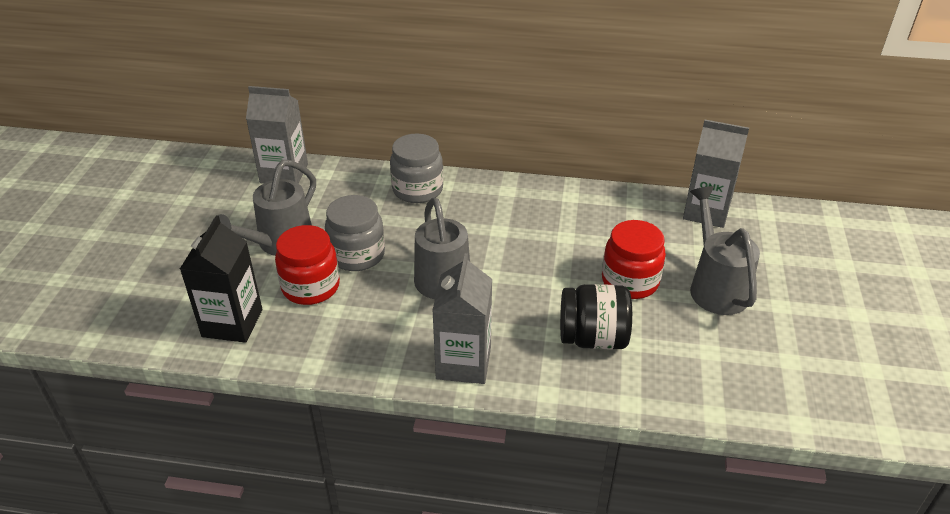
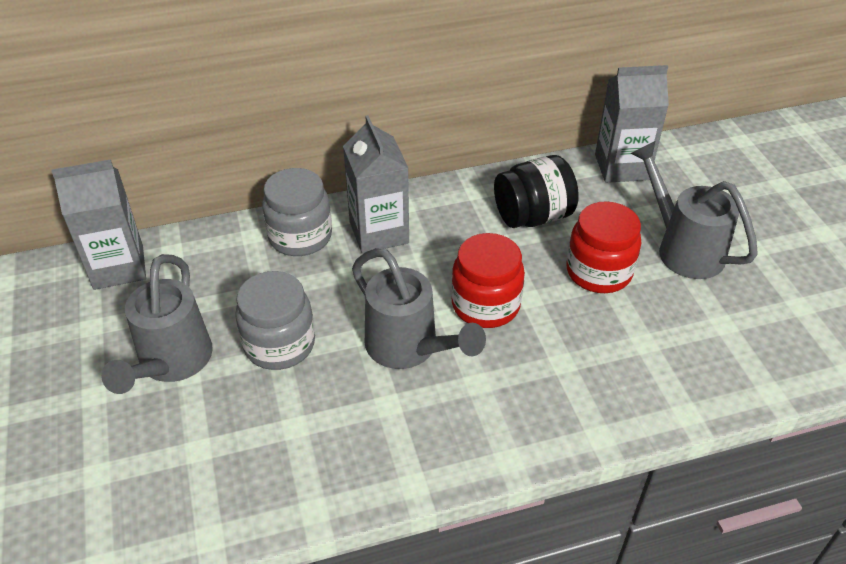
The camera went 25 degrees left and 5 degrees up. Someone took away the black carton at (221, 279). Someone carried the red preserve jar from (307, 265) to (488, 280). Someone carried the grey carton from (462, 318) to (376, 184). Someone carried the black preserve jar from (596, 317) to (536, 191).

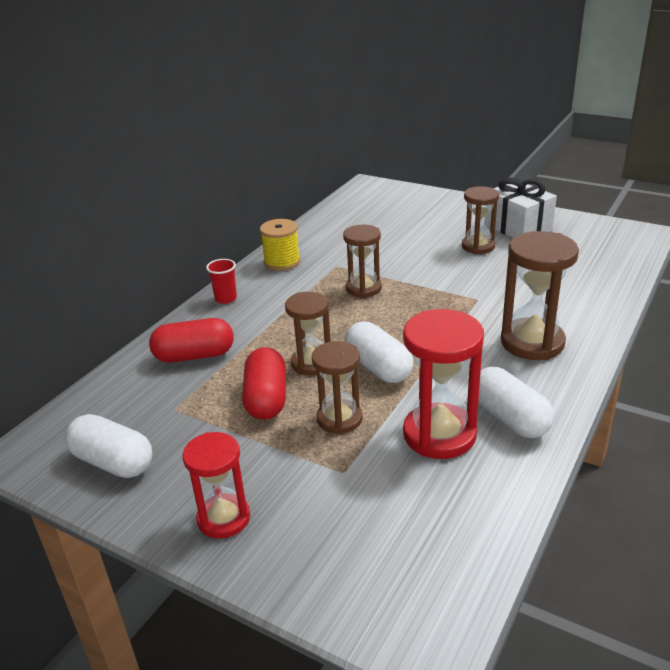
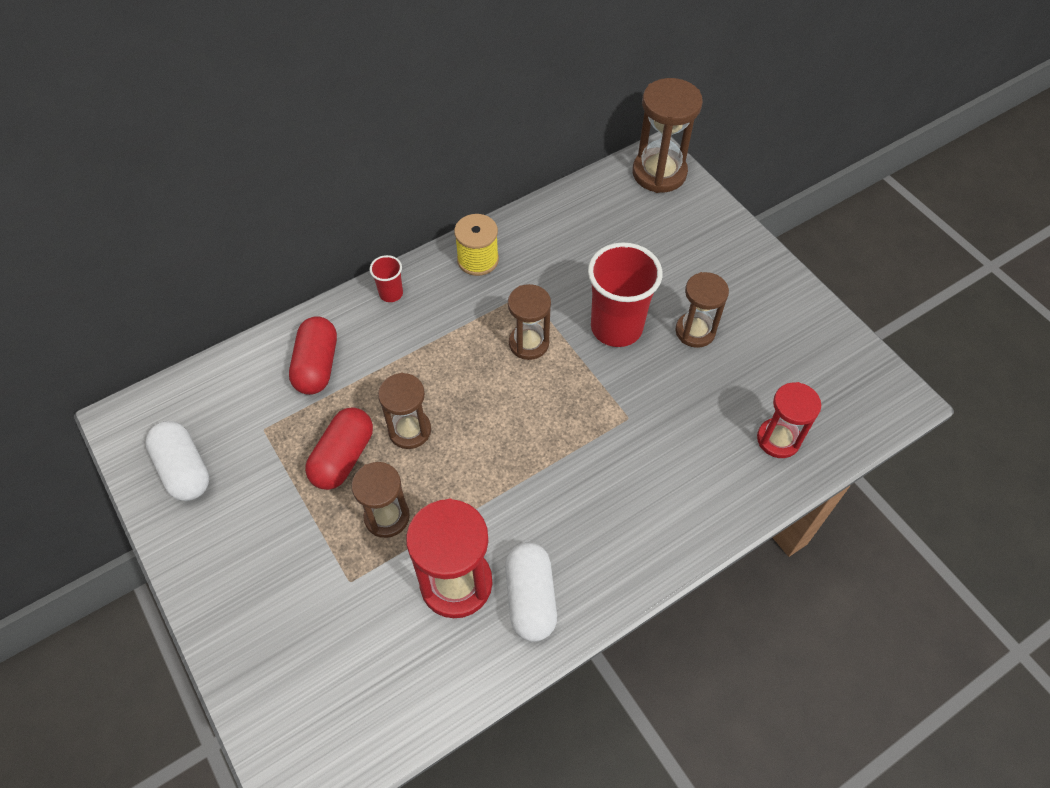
The camera went 25 degrees right and 25 degrees up. Someone took away the pure white present at (520, 207). Someone carried the russet sand timer from (540, 295) to (667, 135). Someone rotated the red pill shape at (191, 340) by 75 degrees clockwise. Someone took away the pure white pill shape at (379, 352). Someone carried the red sand timer from (216, 485) to (789, 420). Someone put down the red tumbler at (625, 294).

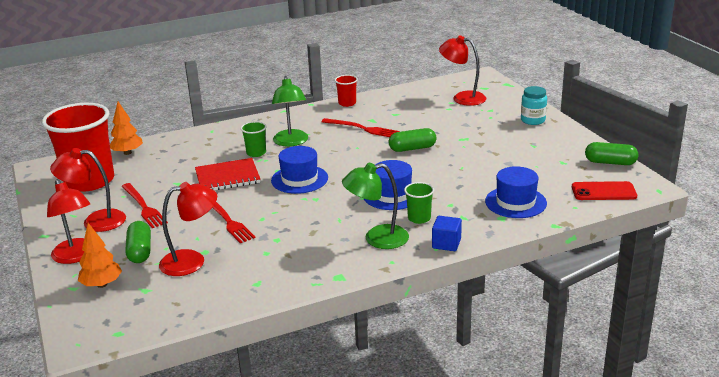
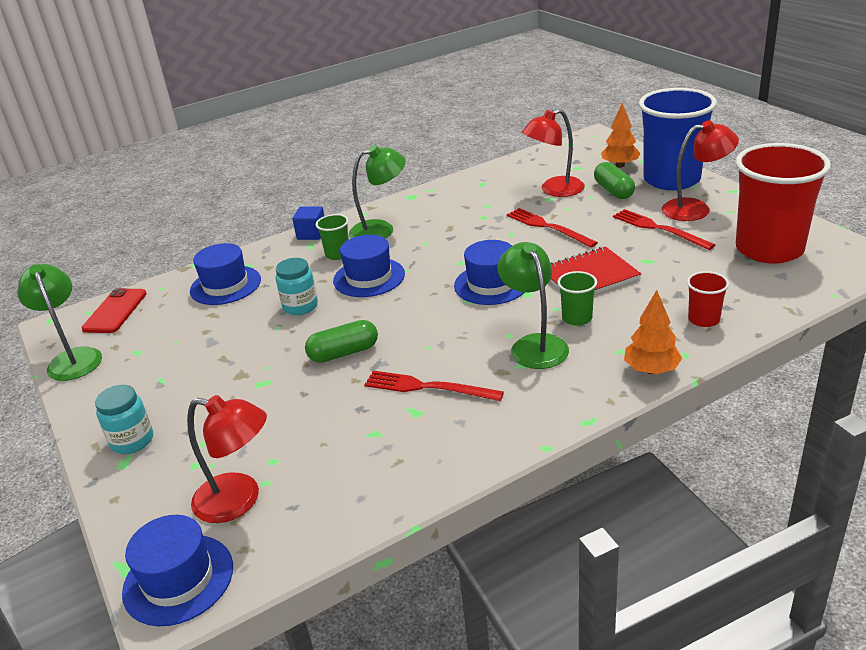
The camera went 175 degrees right and 5 degrees up. Someone carried the red tumbler from (346, 91) to (708, 299). Someone carried the bright orange toy tree from (126, 128) to (653, 332). Someone swapped the emerald pill shape at (611, 153) for the emerald desk lamp at (59, 322). Someone swapped the red desk lamp at (68, 221) for the royal blue tumbler at (678, 139). Someone rotated the red phone at (604, 190) by 75 degrees counterclockwise. Someone put down the aqua preserve jar at (297, 286). Someone put down the royal blue tall hat at (177, 570).

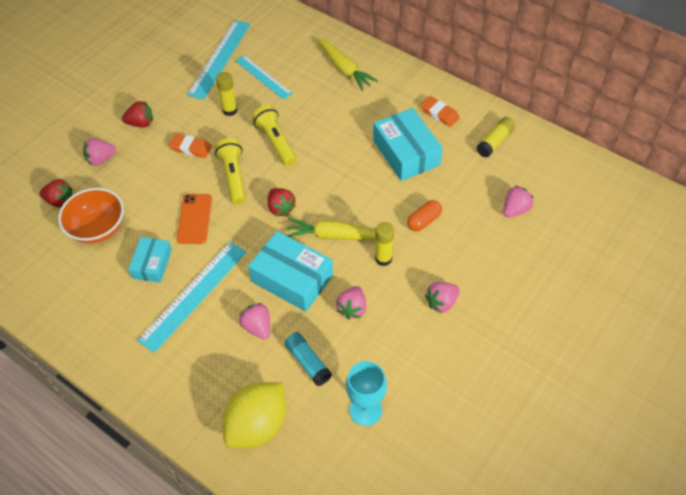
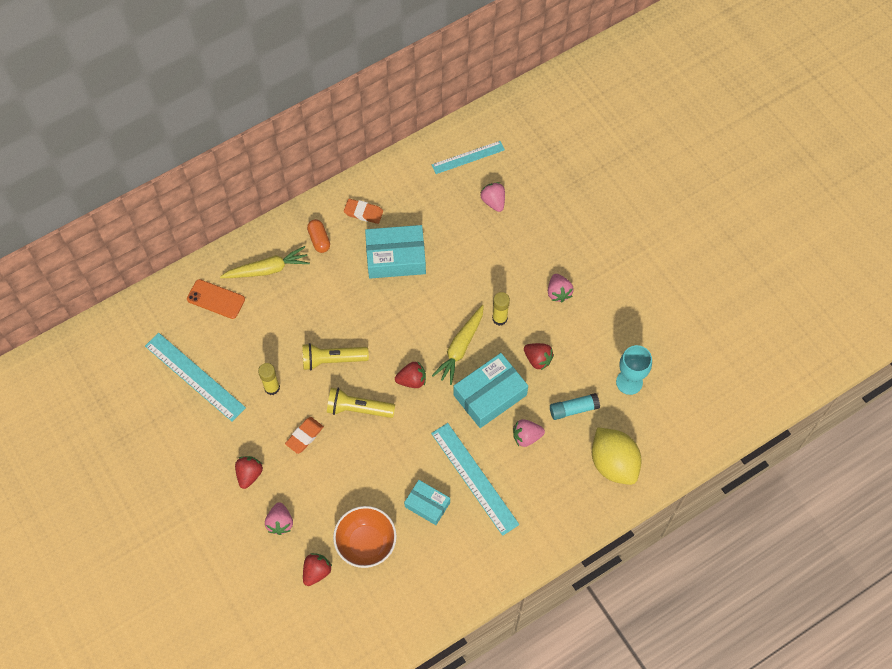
The camera went 70 degrees left and 10 degrees up. Someone carried the aqua ruler from (264, 77) to (468, 157). Someone rotated the bright orange gum eraser at (440, 111) by 45 degrees clockwise. Someone took away the bright yellow glue stick at (496, 137). Someone carried the bright orange phone from (194, 219) to (216, 299). Someone carried the bright orange pill shape from (424, 215) to (318, 236). Someone repainted the pink berry at (351, 303), which became the red berry at (539, 357).

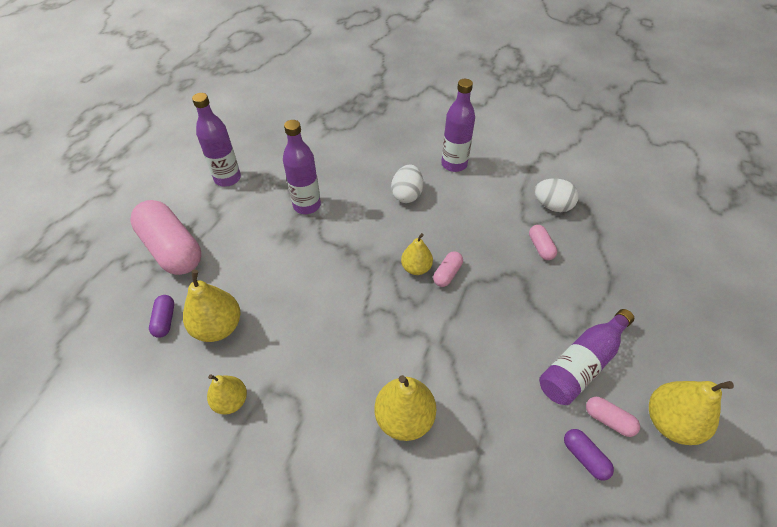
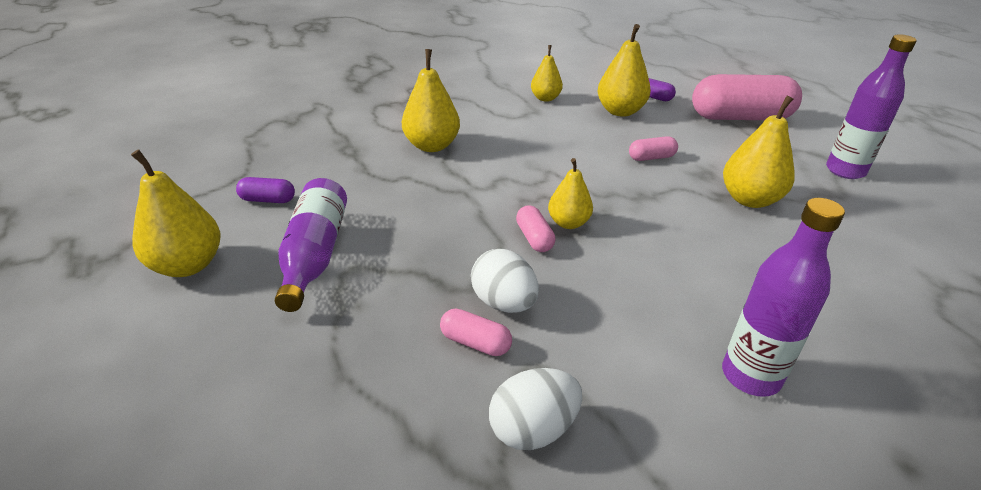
The camera went 130 degrees right and 15 degrees down. Someone swapped the royal purple flask at (302, 167) for the bright yellow pear fruit at (759, 152). Someone carried the pure white egg shape from (407, 184) to (505, 281). Someone carried the pink pill shape from (613, 417) to (653, 148).

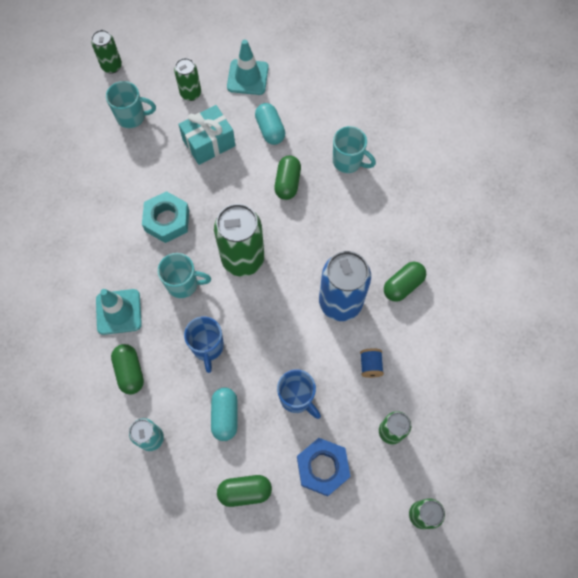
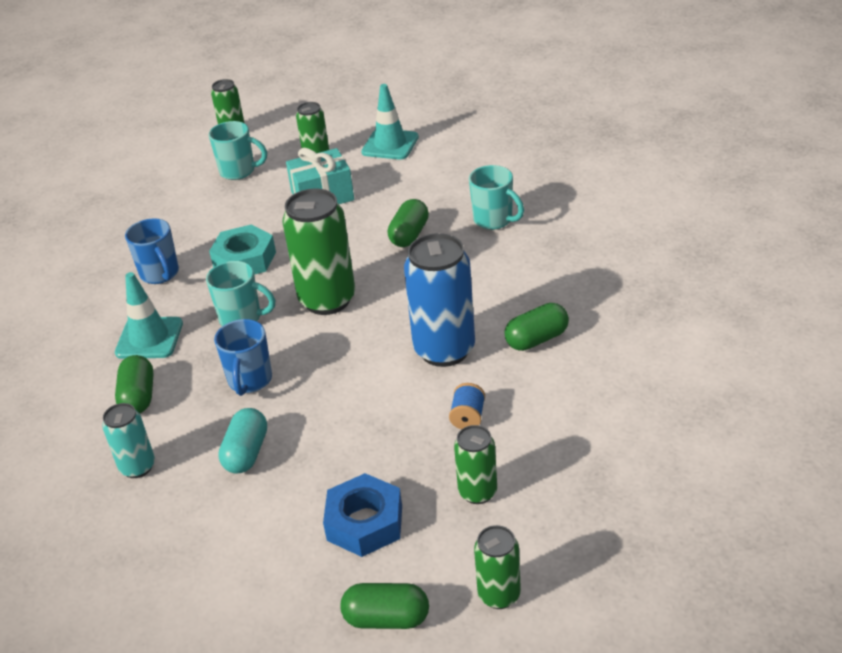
The camera went 15 degrees right and 30 degrees down. Someone took away the aqua pill shape at (270, 124). Someone carried the royal blue coffee mug from (299, 394) to (152, 251). Someone carried the emerald pill shape from (244, 491) to (384, 606).

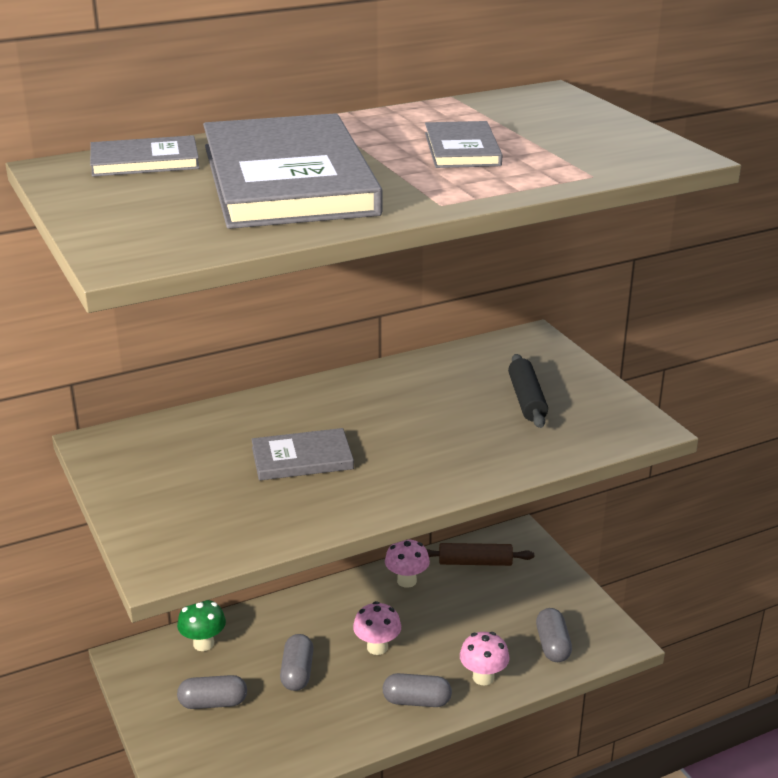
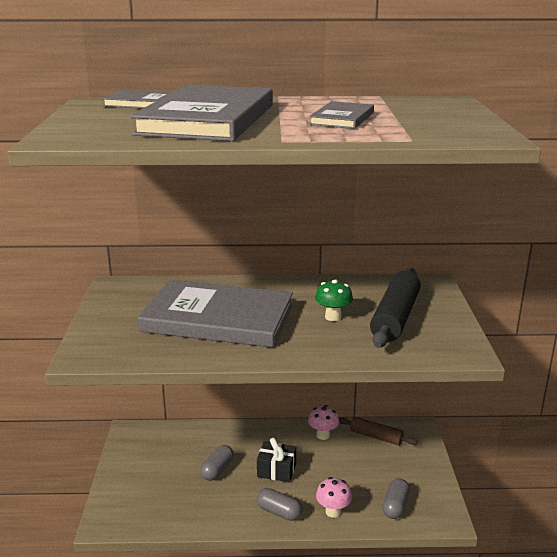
The camera went 25 degrees right and 5 degrees down. Someone scaled the black dough roller at (528, 391) by 1.66. Someone scaled the grey hardcover at (302, 454) by 2.11. Someone carried the emerald fungus from (201, 625) to (334, 300). Someone swapped the pink fungus at (377, 628) for the black present at (276, 460). Someone took away the grey pill shape at (212, 692).

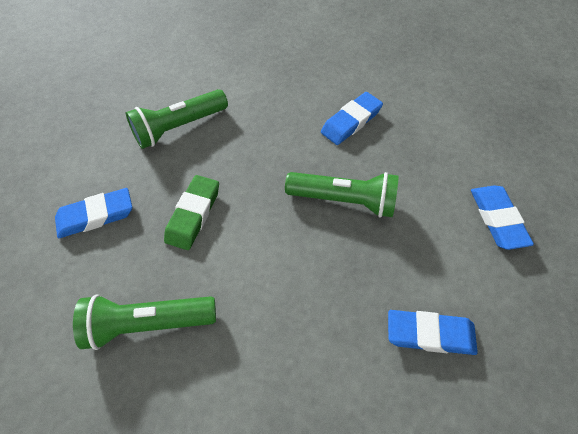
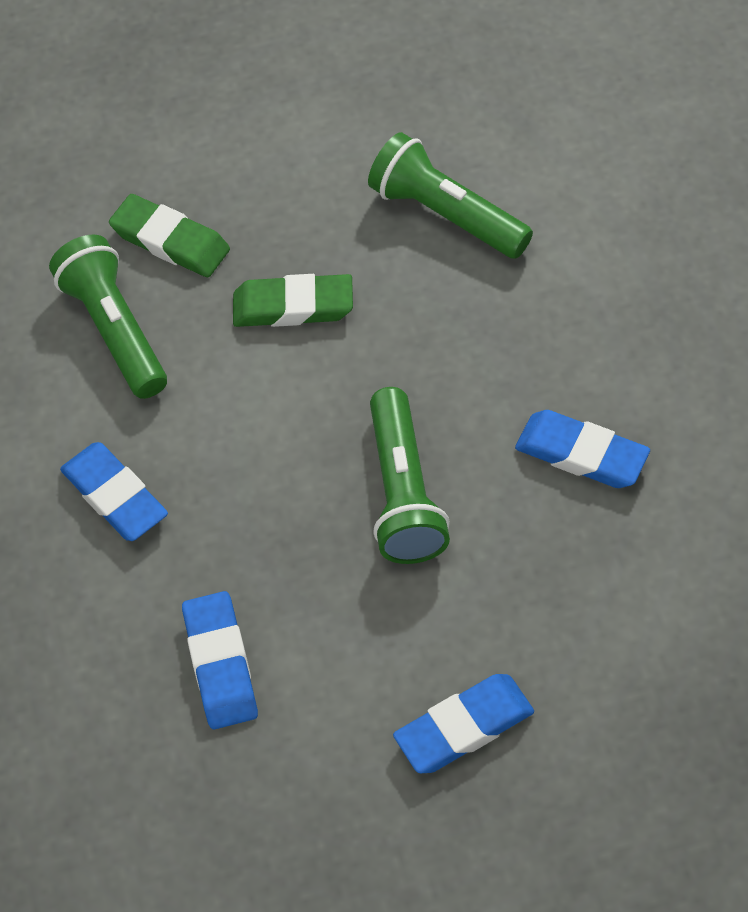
The camera went 75 degrees right and 0 degrees up. Someone carried the royal blue gum eraser from (93, 213) to (114, 491). Someone put down the emerald gum eraser at (169, 235).

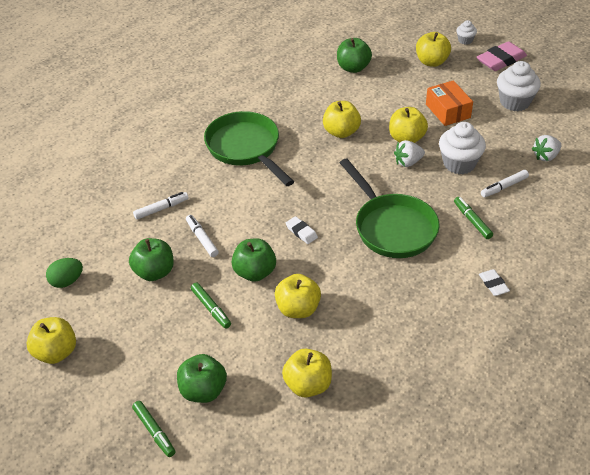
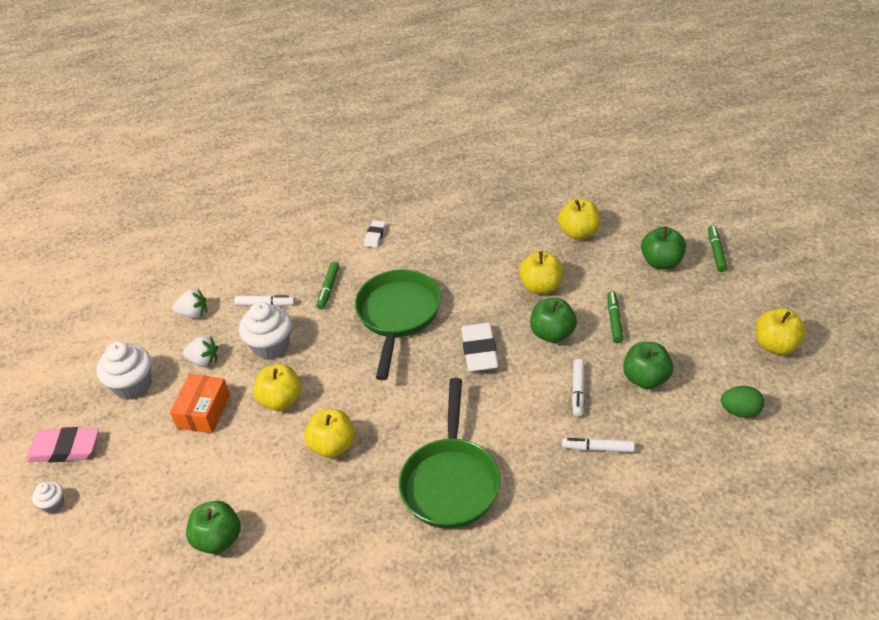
The camera went 140 degrees left and 0 degrees up. Someone took away the bright yellow toy apple at (433, 49). Someone carried the pure white berry from (409, 153) to (200, 351). Someone scaled the pure white gum eraser at (302, 230) by 1.86.

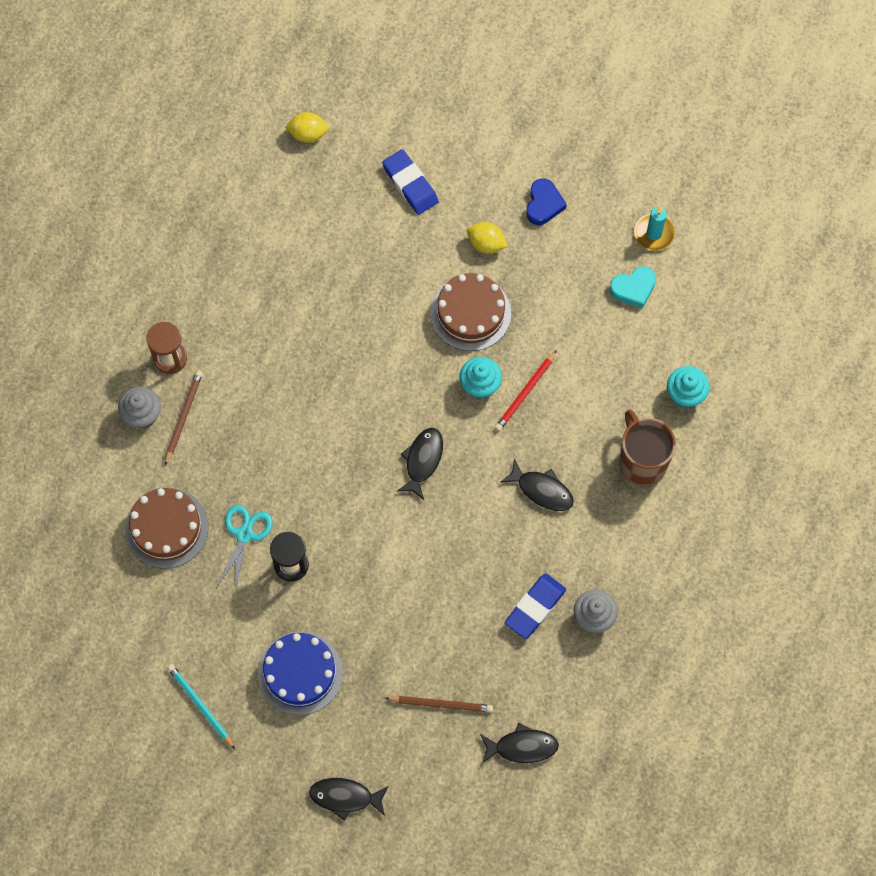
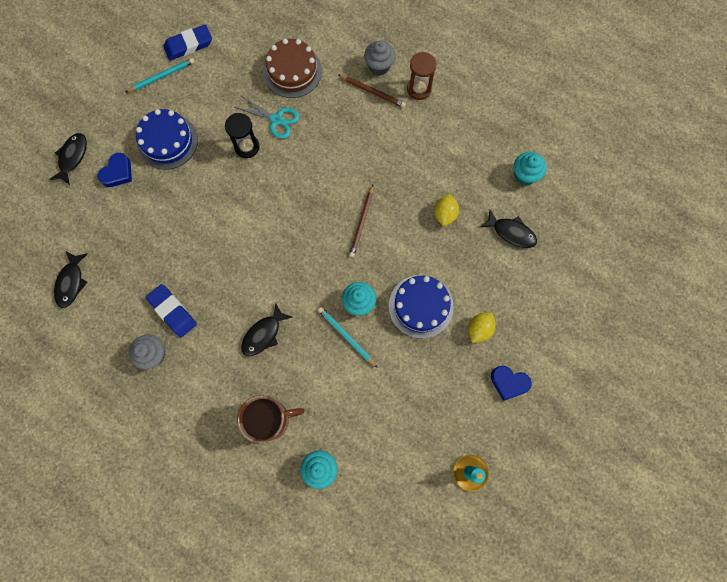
The camera went 100 degrees right and 5 degrees up. Someone carried the bright yellow citrus fruit from (307, 127) to (446, 210). Someone carried the royal blue gum eraser from (410, 182) to (187, 42). Someone took away the aqua love heart at (633, 287). Someone repainted the russet gateau at (471, 312), which became the royal blue gateau at (421, 307). Someone repainted the red lead pencil at (526, 390), which became the aqua lead pencil at (347, 337). Someone carried the black fish figure from (420, 464) to (509, 228). Someone carried the russet lead pencil from (439, 704) to (361, 221). Someone put down the aqua fairy cake at (530, 168). Someone put down the royal blue love heart at (115, 170).

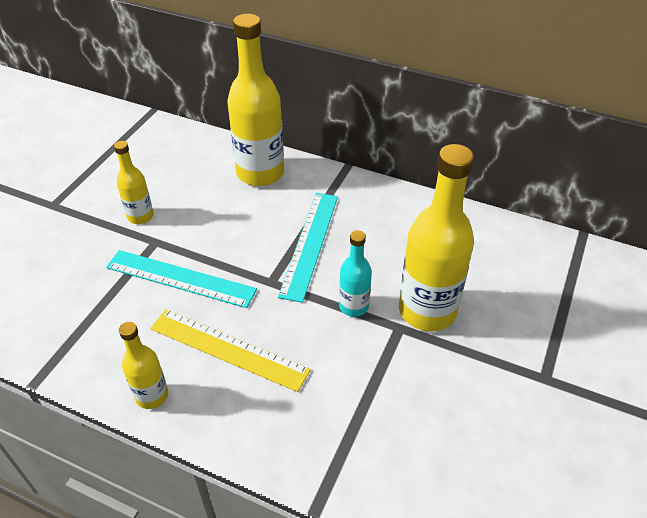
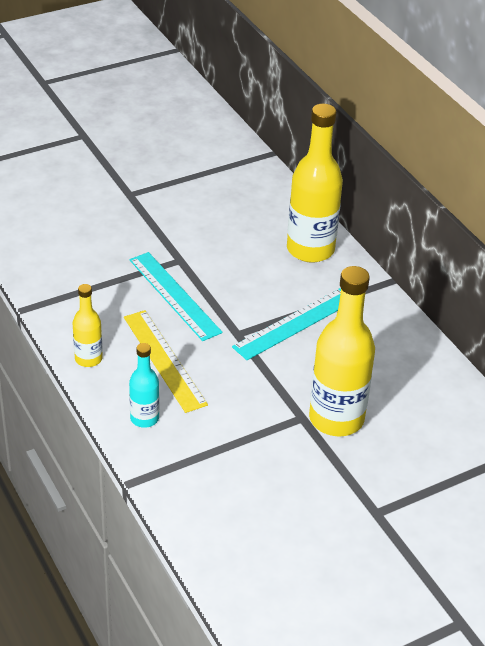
The camera went 35 degrees right and 5 degrees down. Someone took away the bright yellow flask at (134, 182). Someone carried the aqua flask from (355, 273) to (144, 385).

